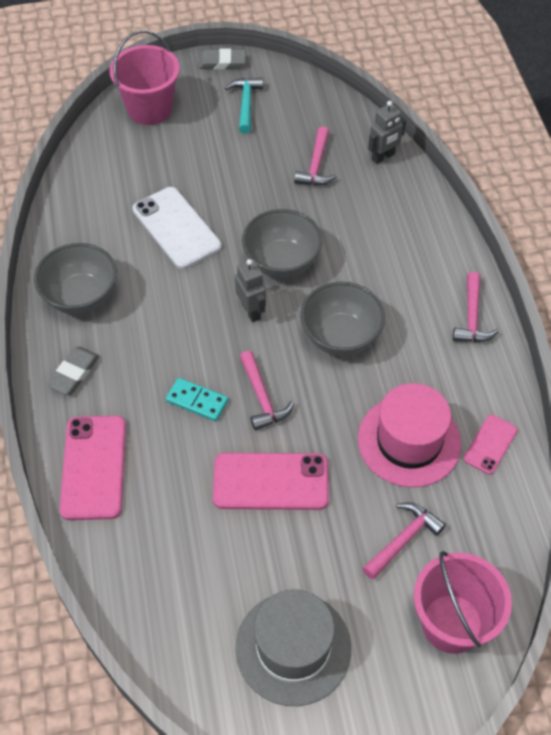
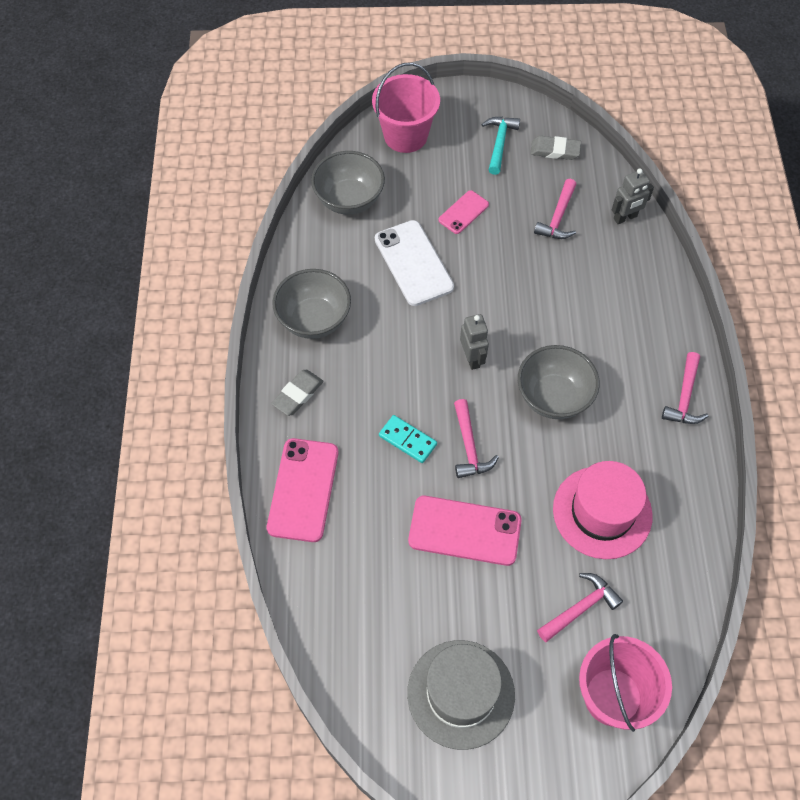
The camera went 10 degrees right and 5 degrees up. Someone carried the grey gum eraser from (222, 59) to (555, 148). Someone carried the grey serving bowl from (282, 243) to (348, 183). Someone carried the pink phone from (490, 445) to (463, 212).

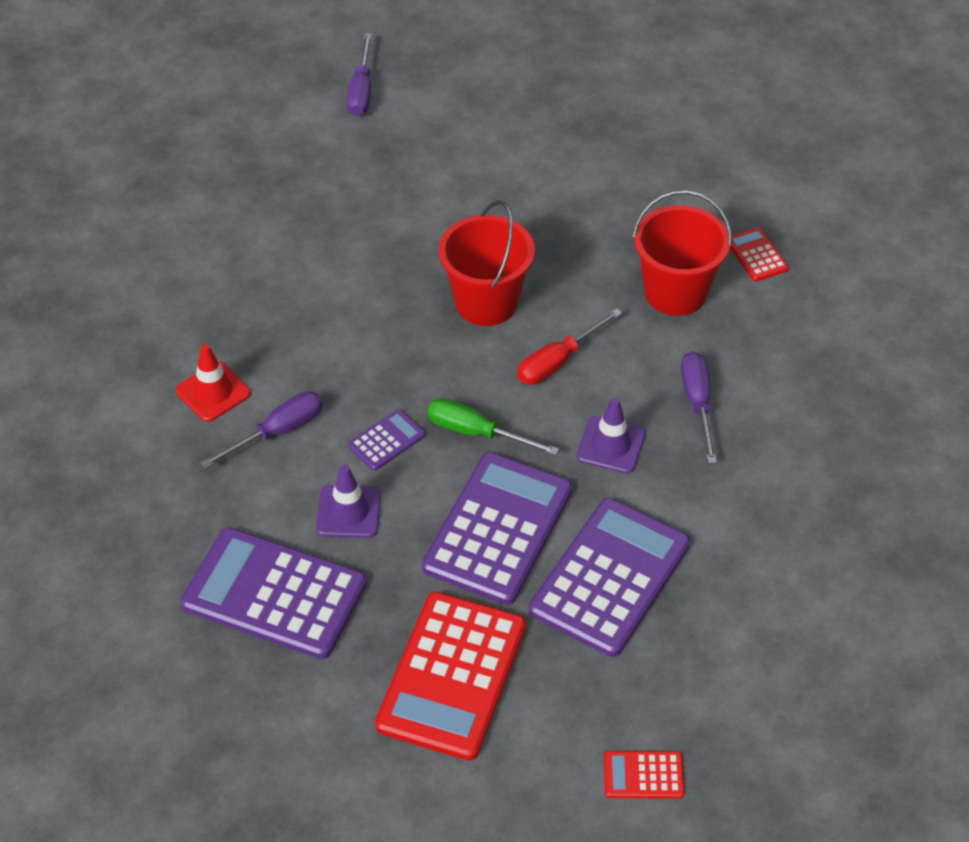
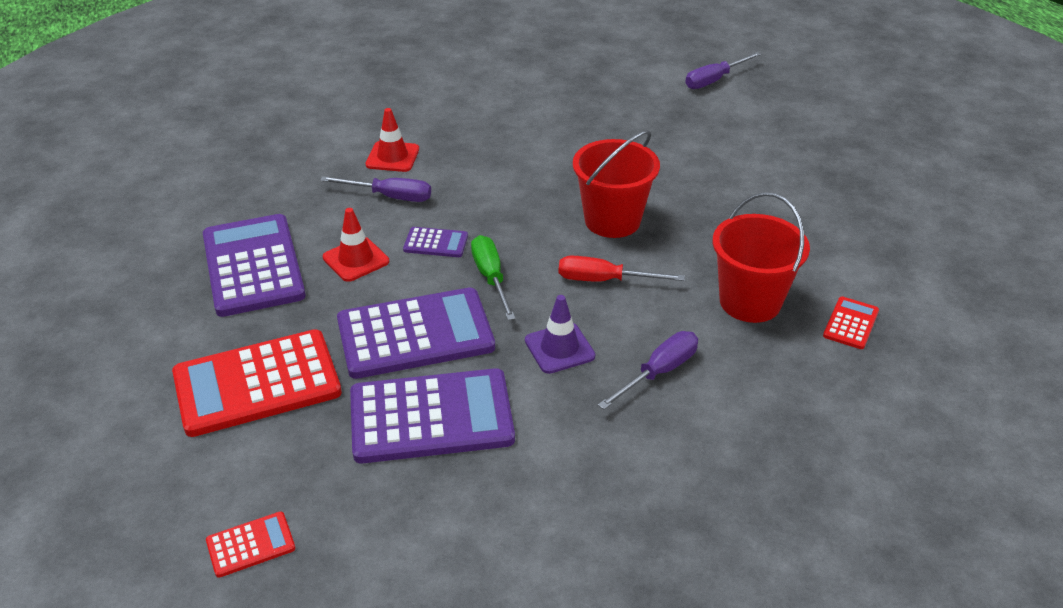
The camera went 50 degrees right and 10 degrees down. Someone repainted the royal purple road cone at (348, 501), which became the red road cone at (356, 245). Someone rotated the red adding machine at (644, 775) by 105 degrees clockwise.

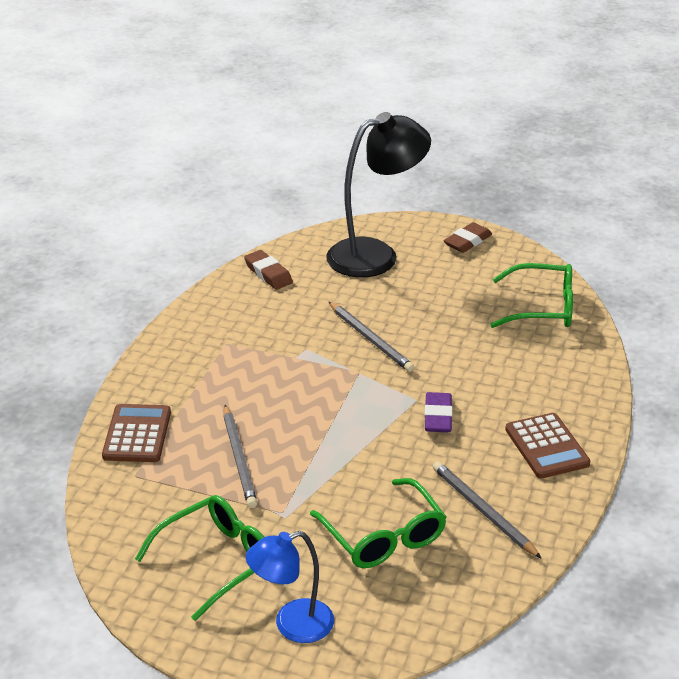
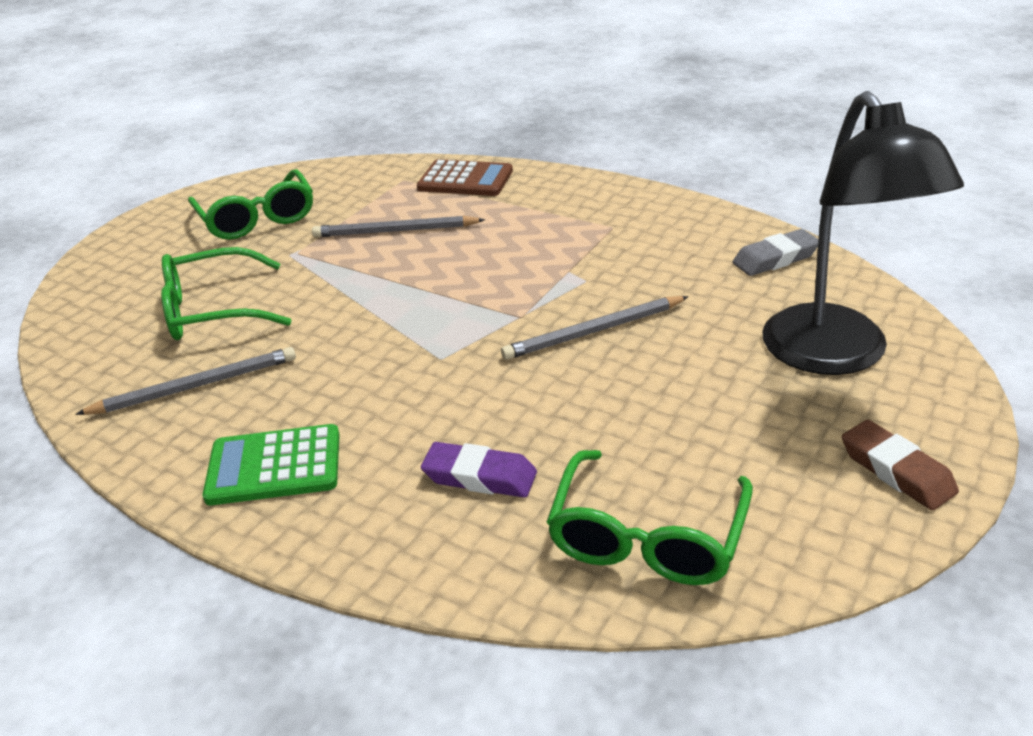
The camera went 105 degrees right and 0 degrees up. Someone repainted the russet gum eraser at (268, 270), which became the grey gum eraser at (776, 252). Someone carried the royal purple gum eraser from (438, 412) to (479, 470). Someone repainted the russet adding machine at (547, 445), which became the emerald adding machine at (271, 464). Someone took away the royal blue desk lamp at (290, 587).

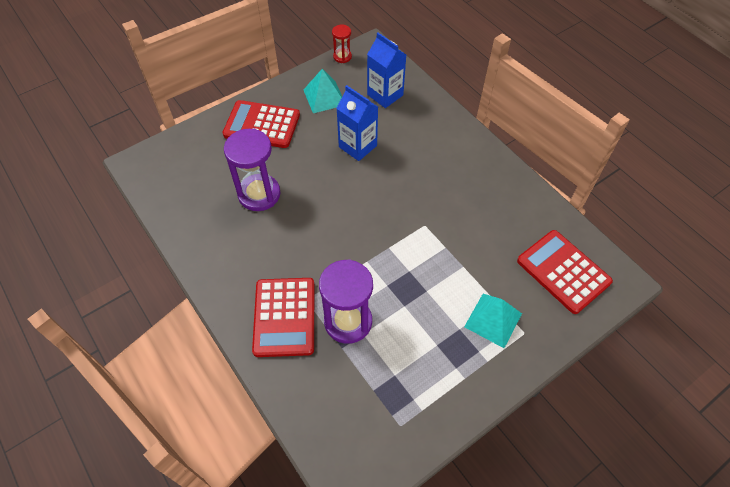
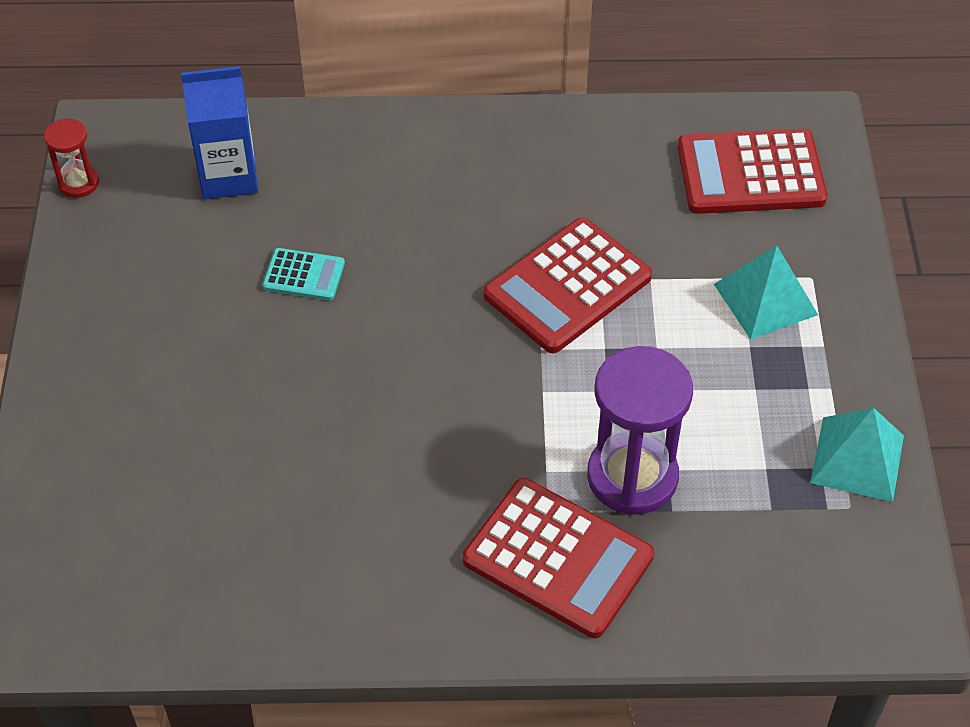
The camera went 55 degrees left and 5 degrees down. Someone carried the aqua pyramid from (322, 91) to (857, 455). Someone swapped the royal blue carton at (357, 123) for the aqua adding machine at (303, 274). Someone carried the red adding machine from (261, 124) to (567, 285). Someone took away the royal purple sand timer at (252, 170).

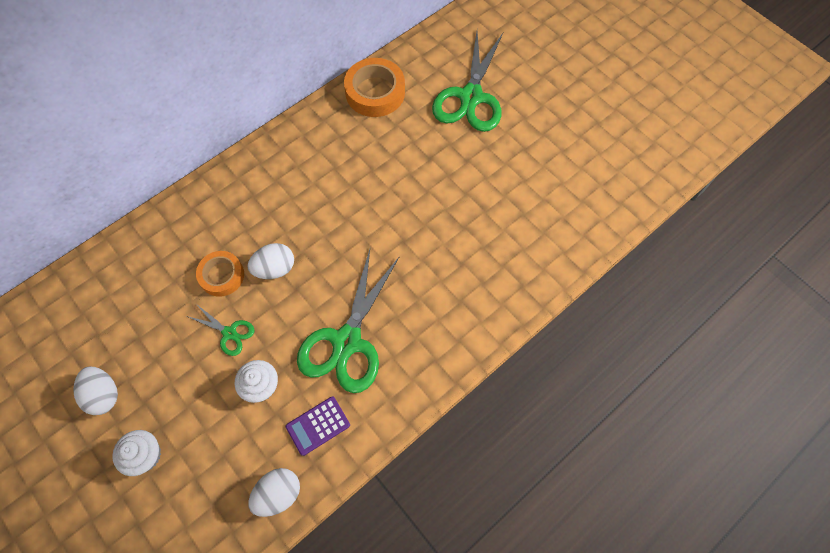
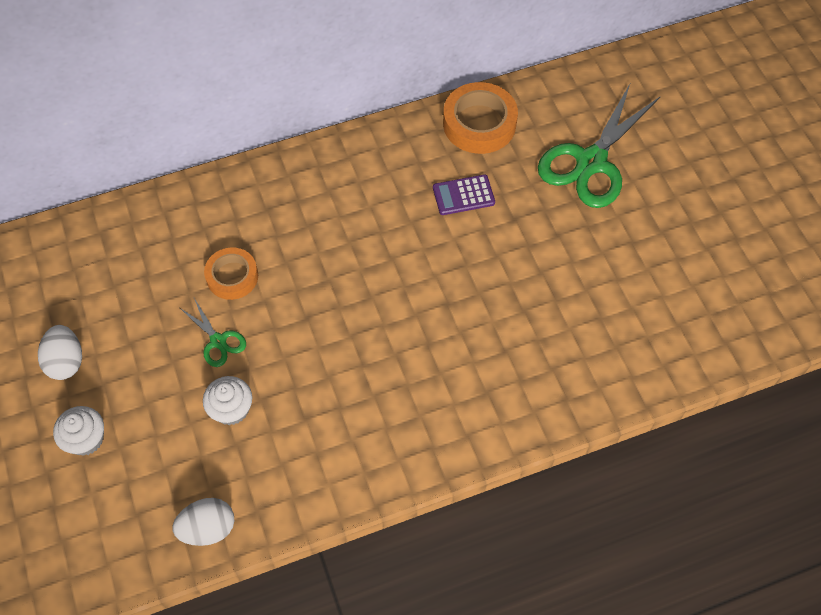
The camera went 20 degrees right and 5 degrees down. Someone took away the pure white egg shape at (270, 261). Someone took away the emerald shears at (348, 321). Someone carried the royal purple adding machine from (318, 426) to (464, 194).

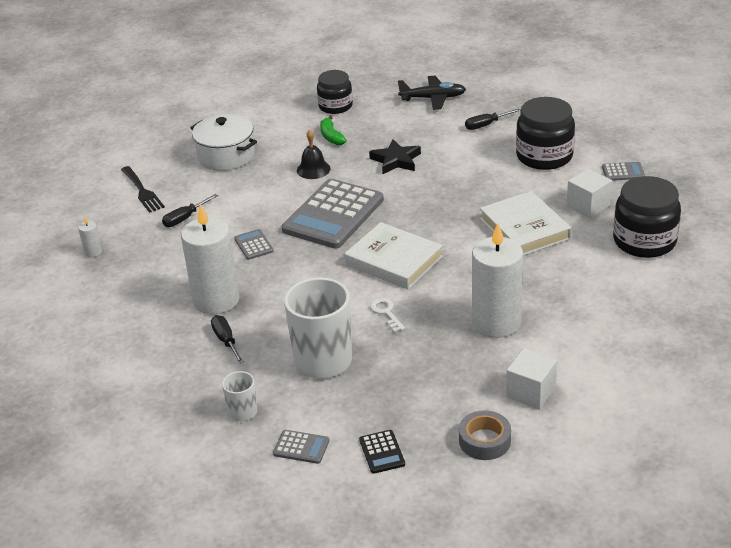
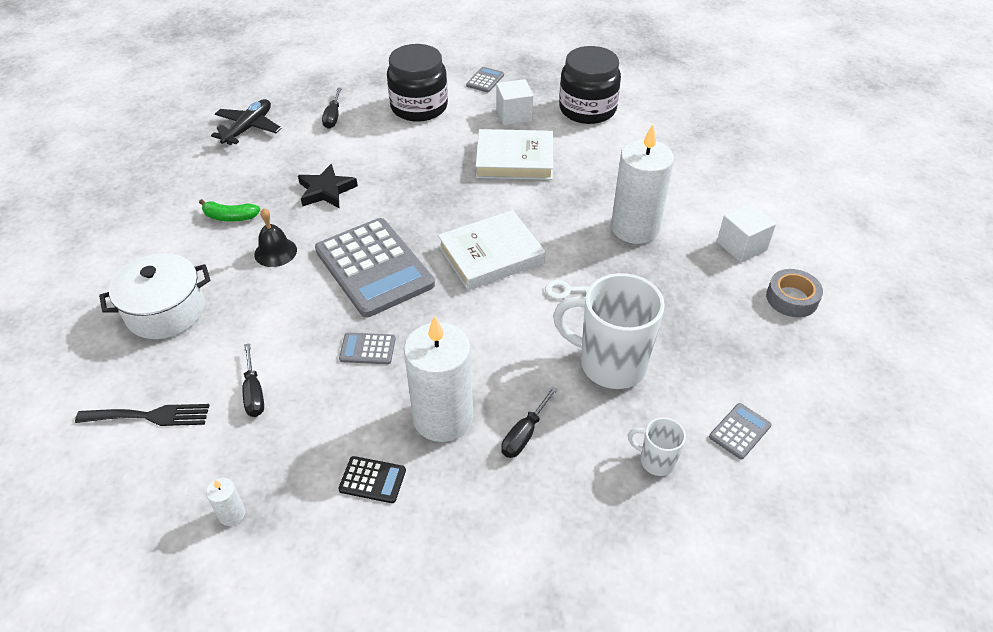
The camera went 65 degrees left and 10 degrees up. Someone took away the black preserve jar at (335, 92). Someone rotated the black screwdriver at (227, 339) by 60 degrees counterclockwise. Someone carried the black adding machine from (382, 452) to (372, 479).

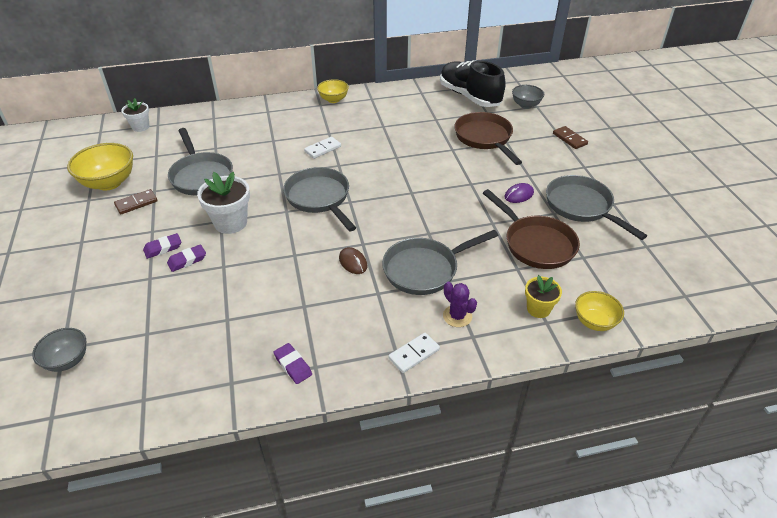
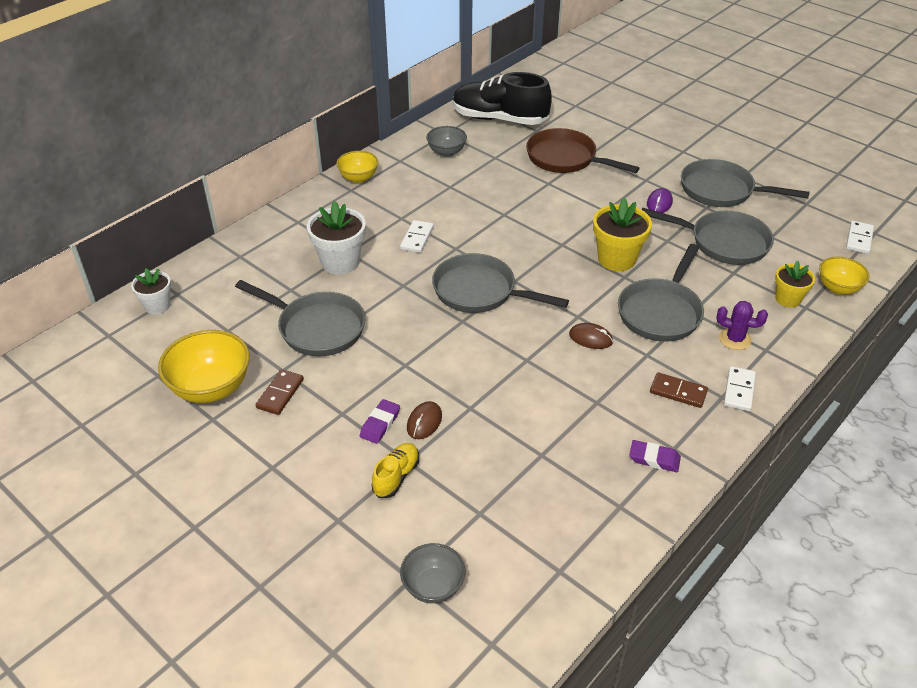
The camera went 35 degrees left and 0 degrees up. Someone carried the grey serving bowl from (528, 97) to (446, 141). Someone carried the russet domino piece from (570, 137) to (679, 390). Someone carried the pure white plant pot from (223, 203) to (336, 237). Someone repainted the russet frying pan at (531, 229), which became the grey frying pan at (708, 236). Someone swapped the royal purple gum eraser at (186, 258) for the russet PC mouse at (424, 420). Someone put down the bright yellow plant pot at (622, 234). Someone put down the pure white domino piece at (860, 237). Someone put down the bright yellow lace-up shoe at (395, 470).

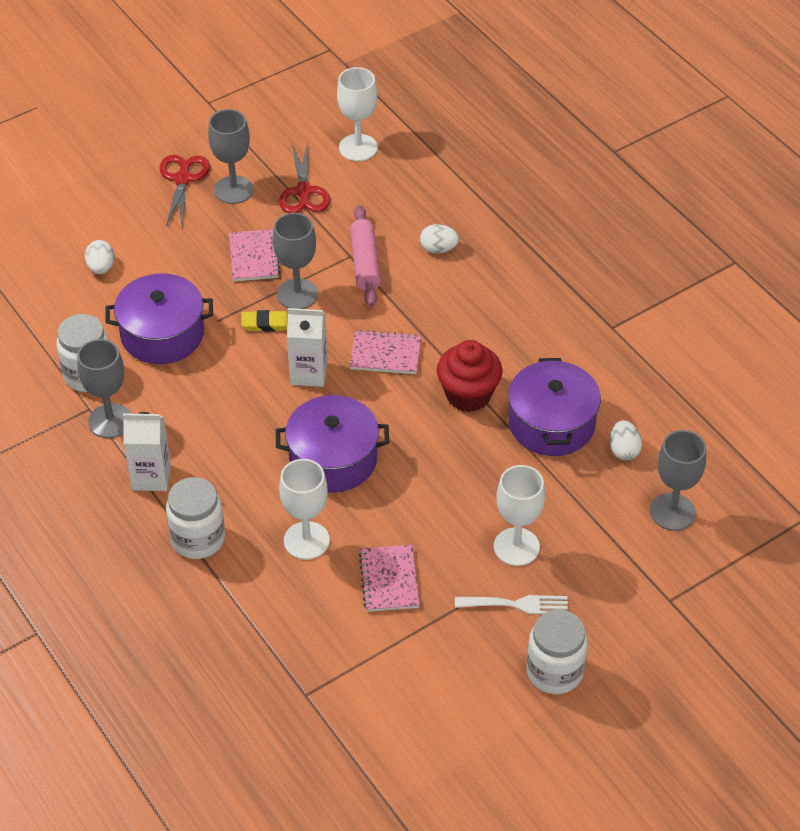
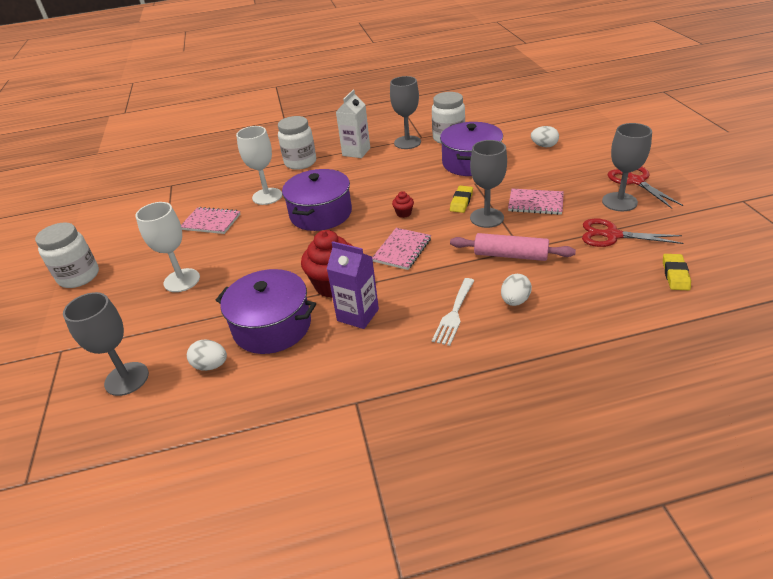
The camera went 115 degrees right and 10 degrees down. Someone swapped the pure white goblet at (357, 114) for the bright yellow gum eraser at (677, 272). Someone rotated the red shears at (185, 191) by 135 degrees counterclockwise. Someone swapped the pure white carton at (307, 347) for the red fairy cake at (403, 204). Someone carried the pure white table fork from (511, 604) to (453, 312). Someone put down the royal purple carton at (353, 285).

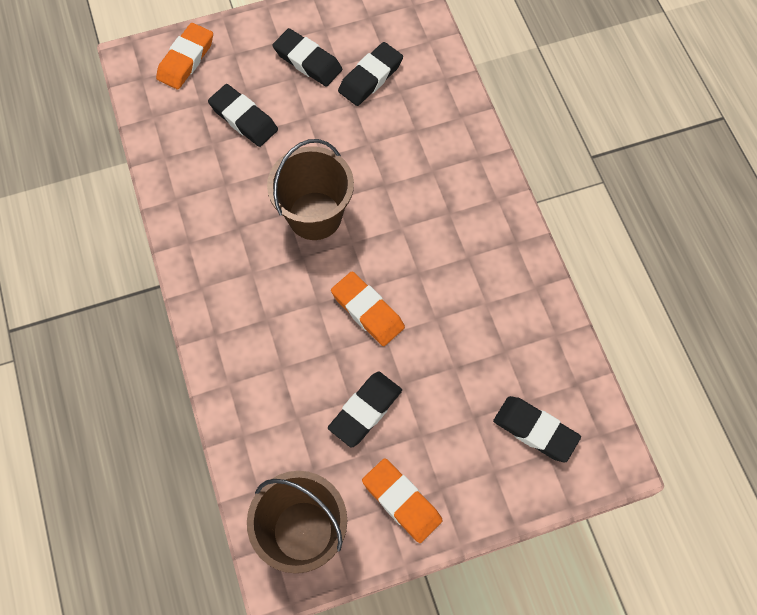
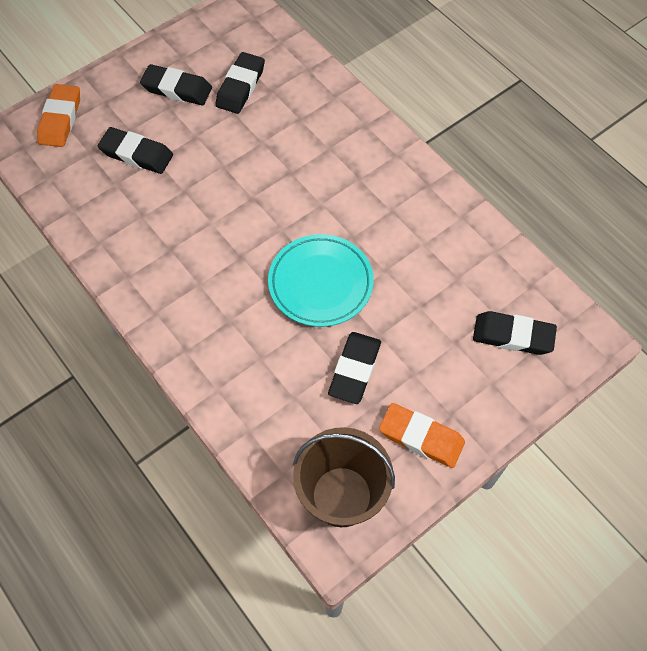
The camera went 20 degrees left and 5 degrees down. Someone took away the russet sand bucket at (310, 189). Someone swapped the bright orange gum eraser at (368, 308) for the aqua flat dish at (321, 280).

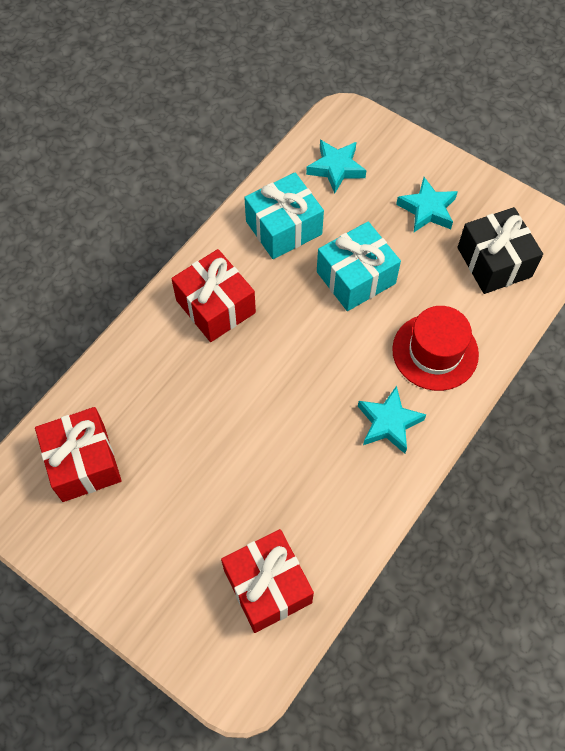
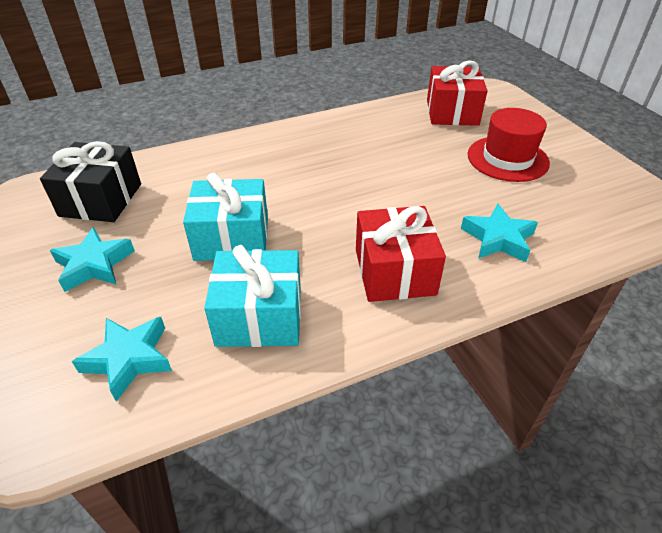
The camera went 150 degrees left and 20 degrees down. Someone carried the red tall hat from (435, 348) to (509, 145). Someone carried the aqua star shape from (392, 420) to (499, 232). Someone took away the red present at (78, 454).

